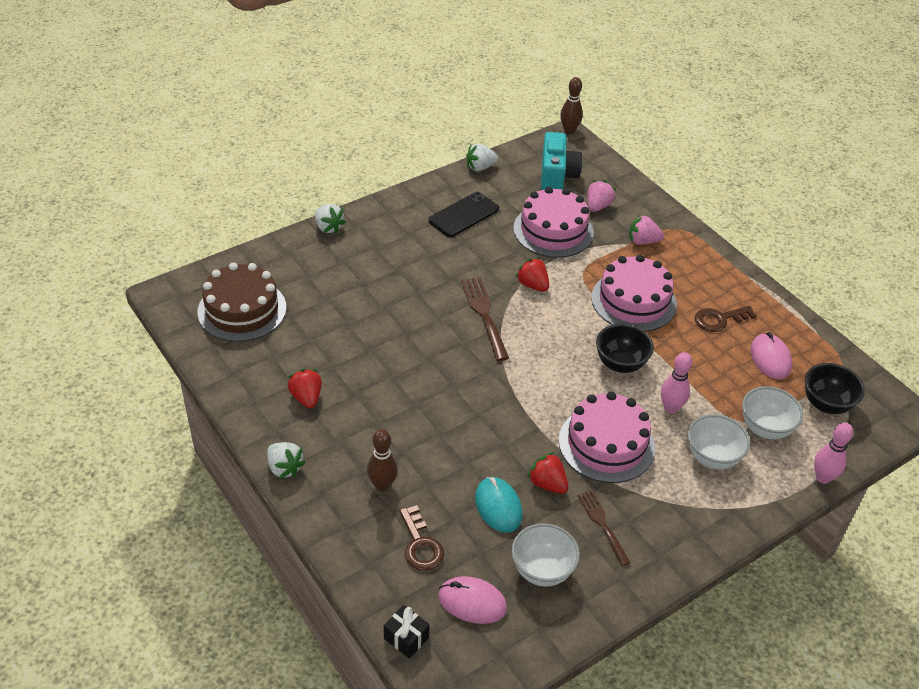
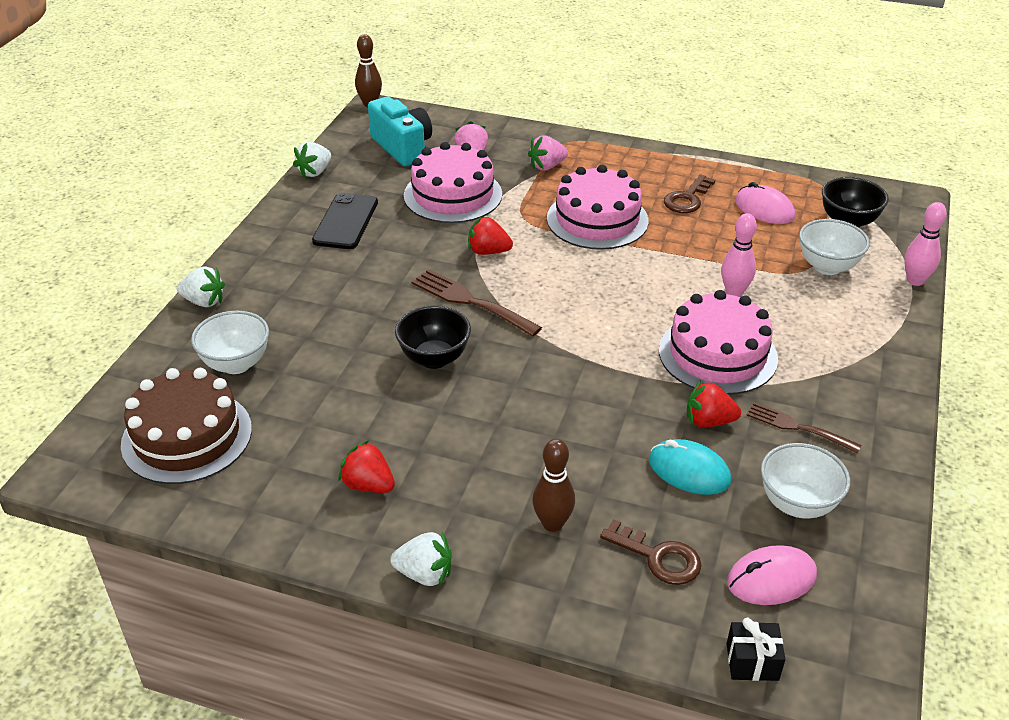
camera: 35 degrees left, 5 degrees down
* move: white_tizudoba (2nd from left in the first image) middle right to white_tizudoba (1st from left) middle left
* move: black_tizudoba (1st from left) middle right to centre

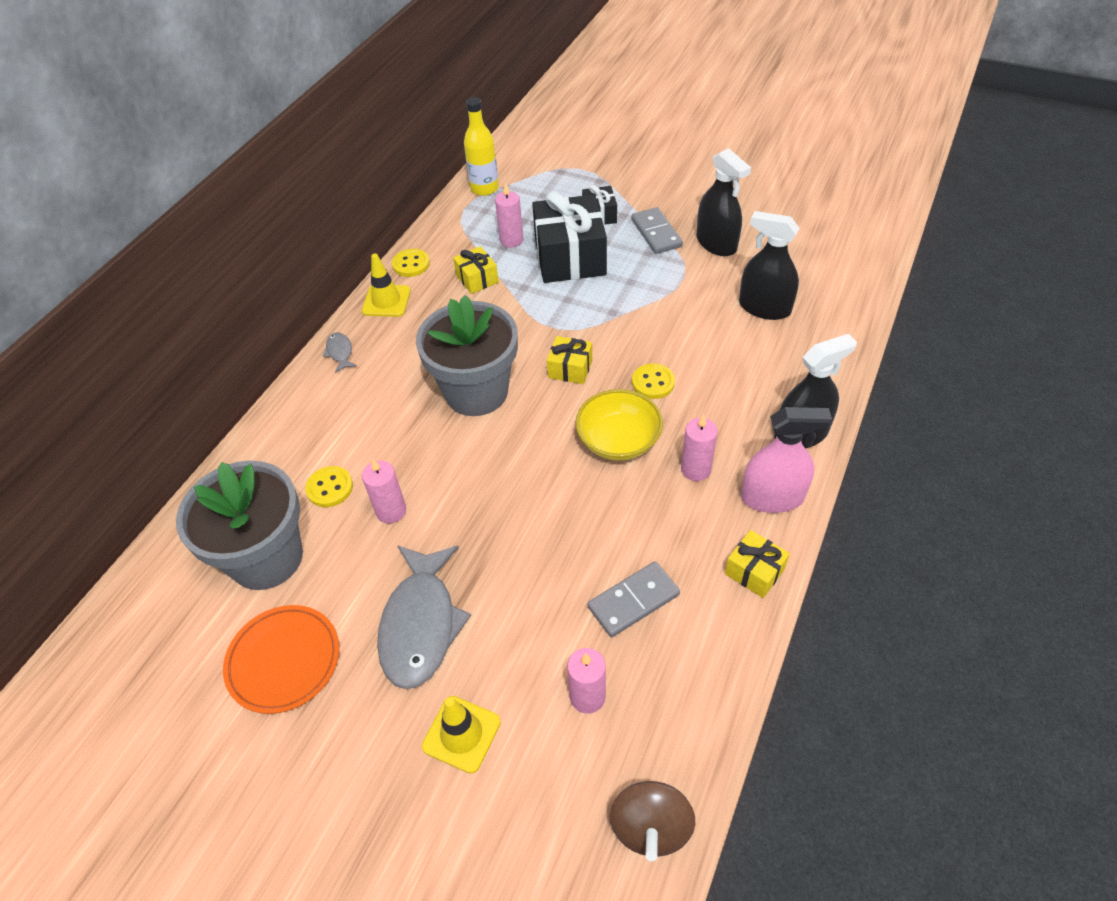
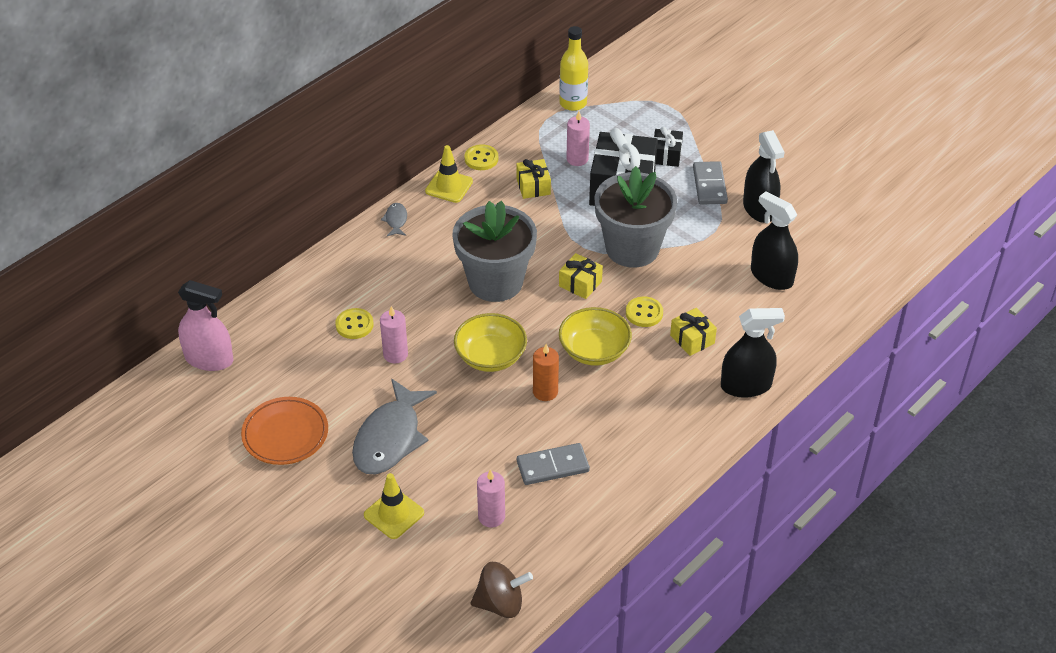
camera: 15 degrees right, 5 degrees down
* move: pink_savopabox middle right to middle left
* insert: yellow_tizudoba (1st from left) centre
* rotate: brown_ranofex bottom centre = bottom centre 120 degrees counterclockwise
* insert: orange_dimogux centre
* move: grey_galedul (1st from left in the first image) middle left to grey_galedul (2nd from left) top centre
* move: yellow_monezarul (3rd from left) middle right to centre
* delete: pink_dimogux (4th from left) centre

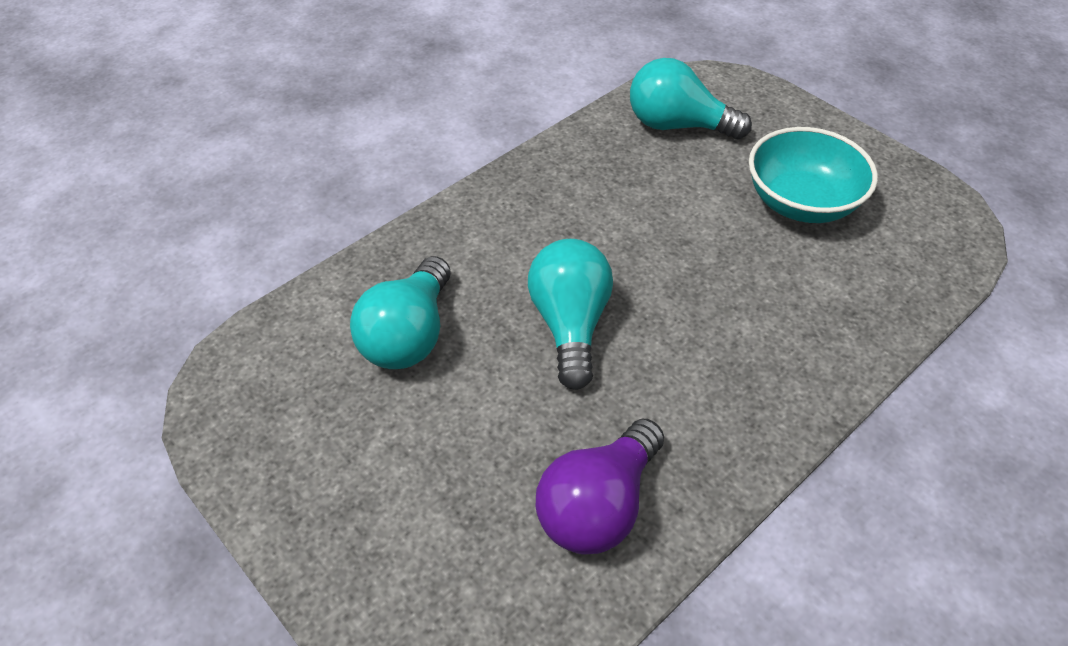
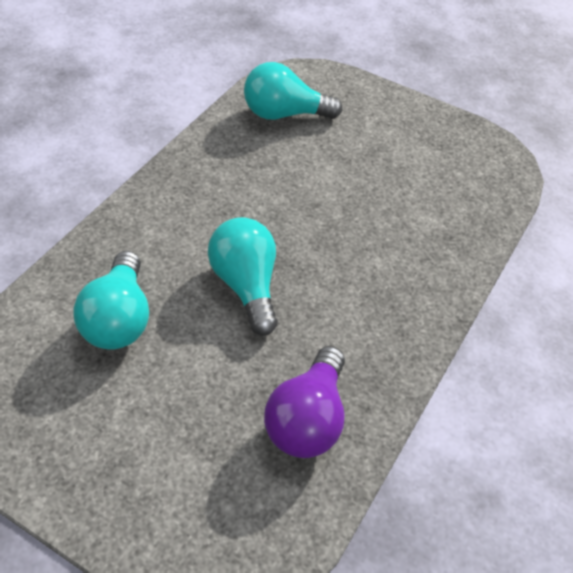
camera: 20 degrees left, 0 degrees up
* delete: turquoise_tizudoba top right

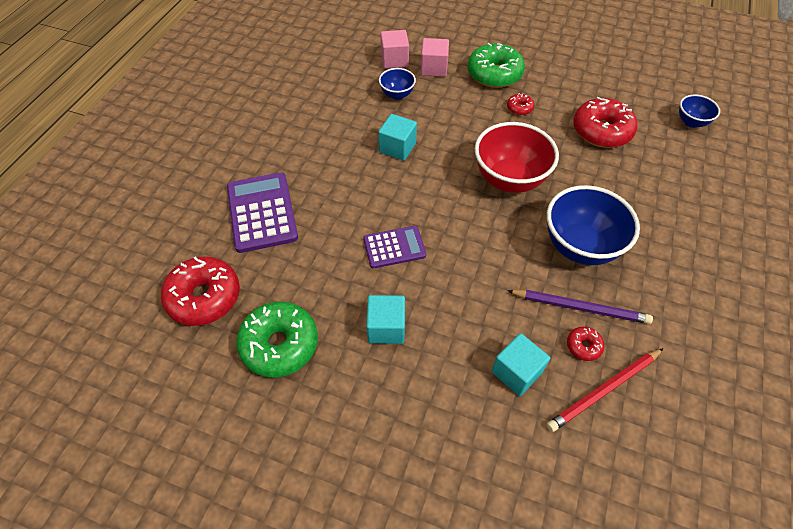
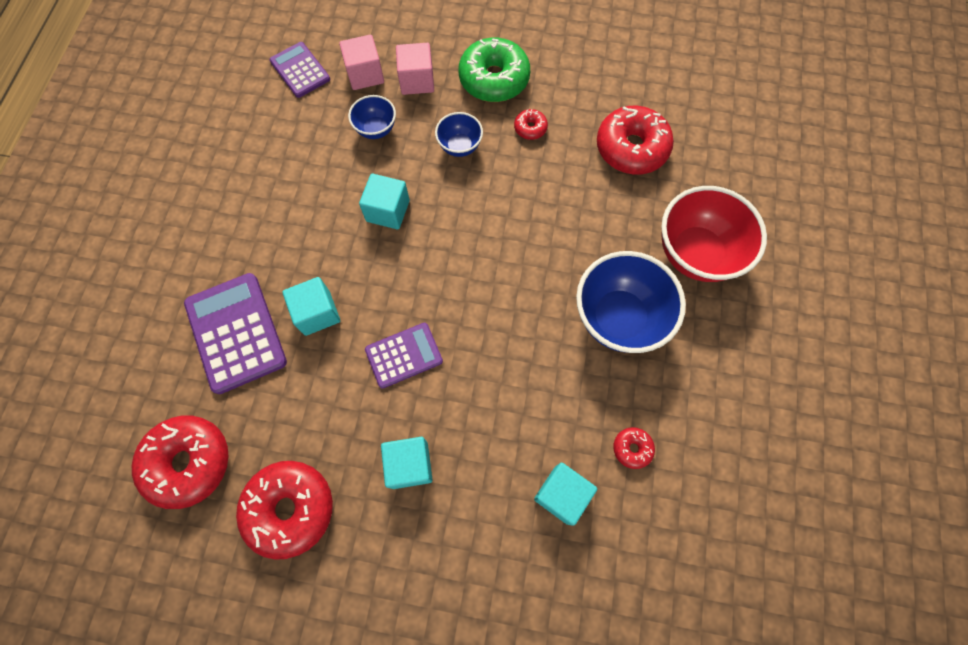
camera: 10 degrees left, 15 degrees up
* recolor: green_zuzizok (1st from left) centre to red_zuzizok (2nd from left) bottom left
* insert: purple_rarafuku (2nd from left) top left
* insert: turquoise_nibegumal (1st from left) middle left
* move: blue_tizudoba (3rd from left in the first image) top right to blue_tizudoba (2nd from left) top centre
* move: red_tizudoba top centre to middle right
* delete: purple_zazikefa middle right
* delete: red_zazikefa bottom right

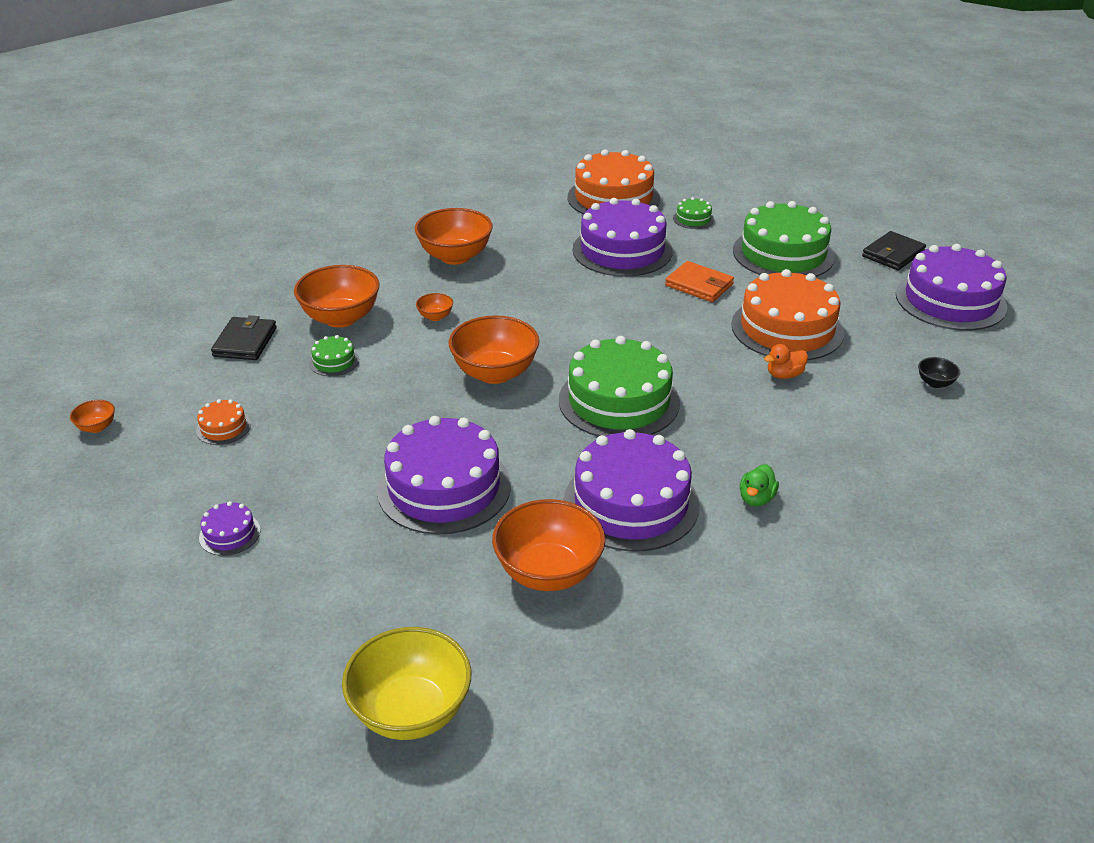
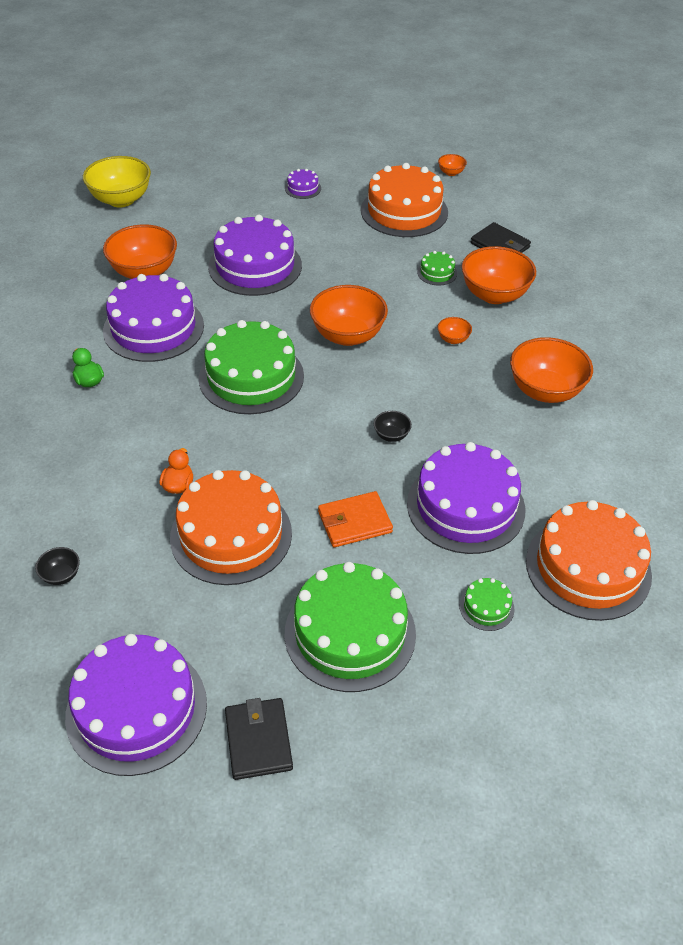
camera: 125 degrees right, 10 degrees up
* resize: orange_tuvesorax (1st from left in the first image) middle left = top centre x2.33
* insert: black_tizudoba (2nd from left) centre

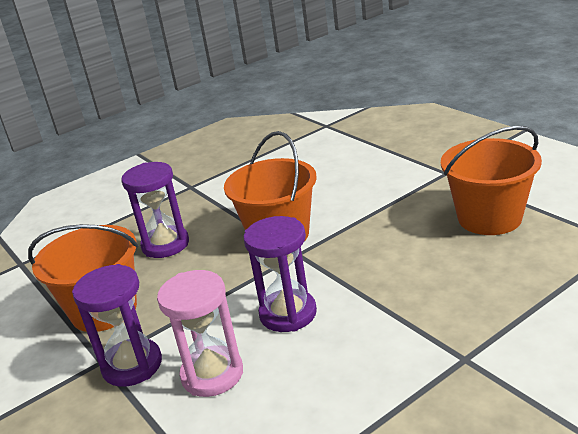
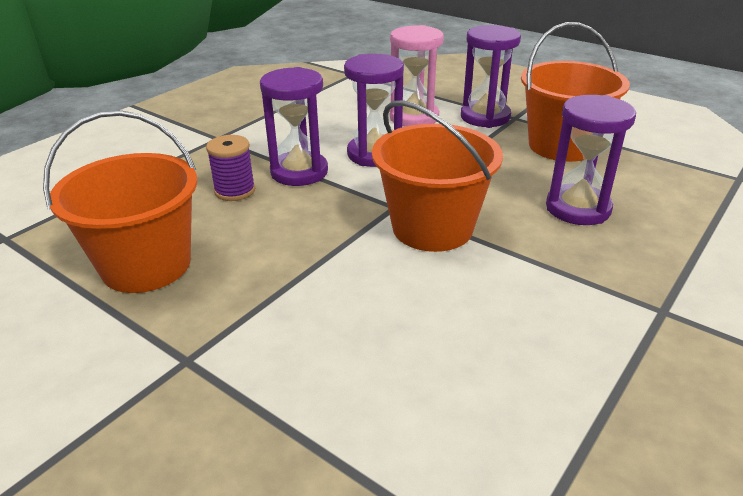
camera: 160 degrees right, 5 degrees up
* insert: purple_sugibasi middle left
* insert: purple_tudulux (1st from left) top centre

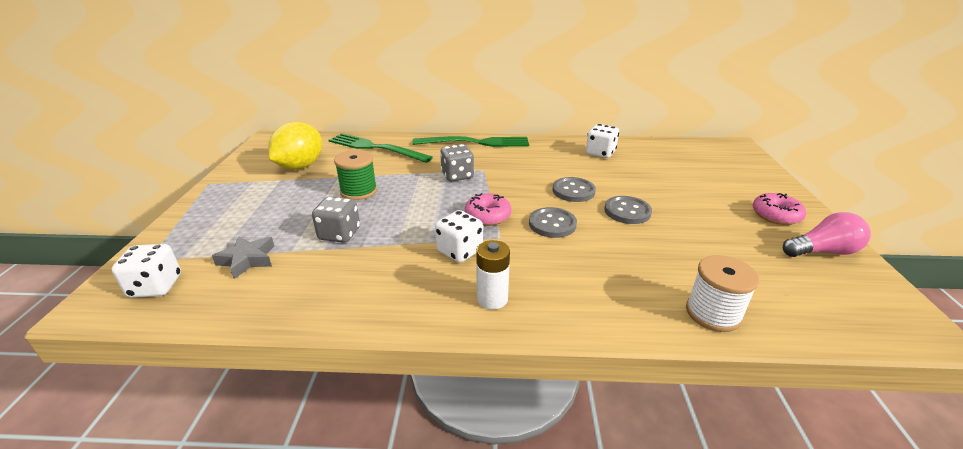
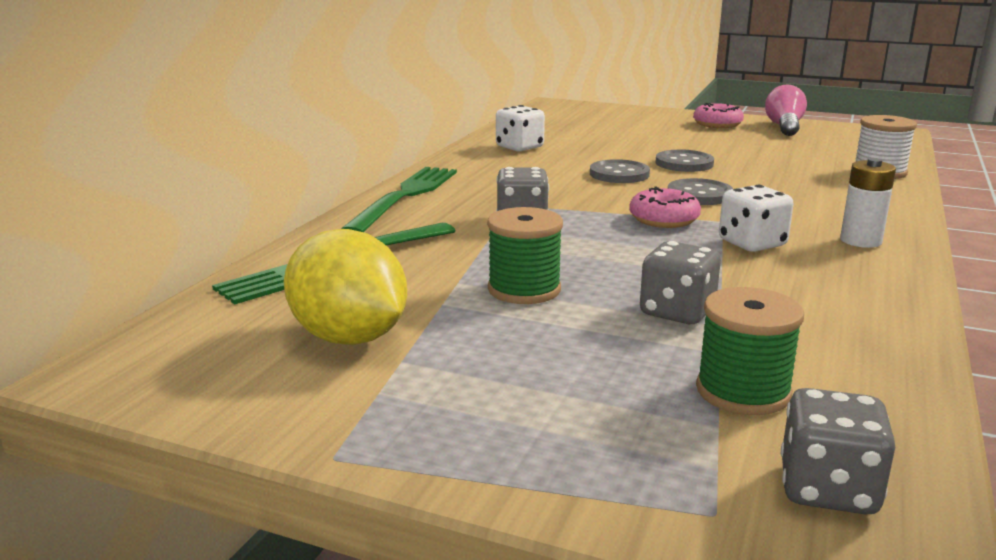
camera: 70 degrees left, 10 degrees down
* replace: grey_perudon middle left to green_sugibasi (2nd from left) middle right
* recolor: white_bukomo (1st from left) middle left to grey_bukomo (3rd from left) bottom right

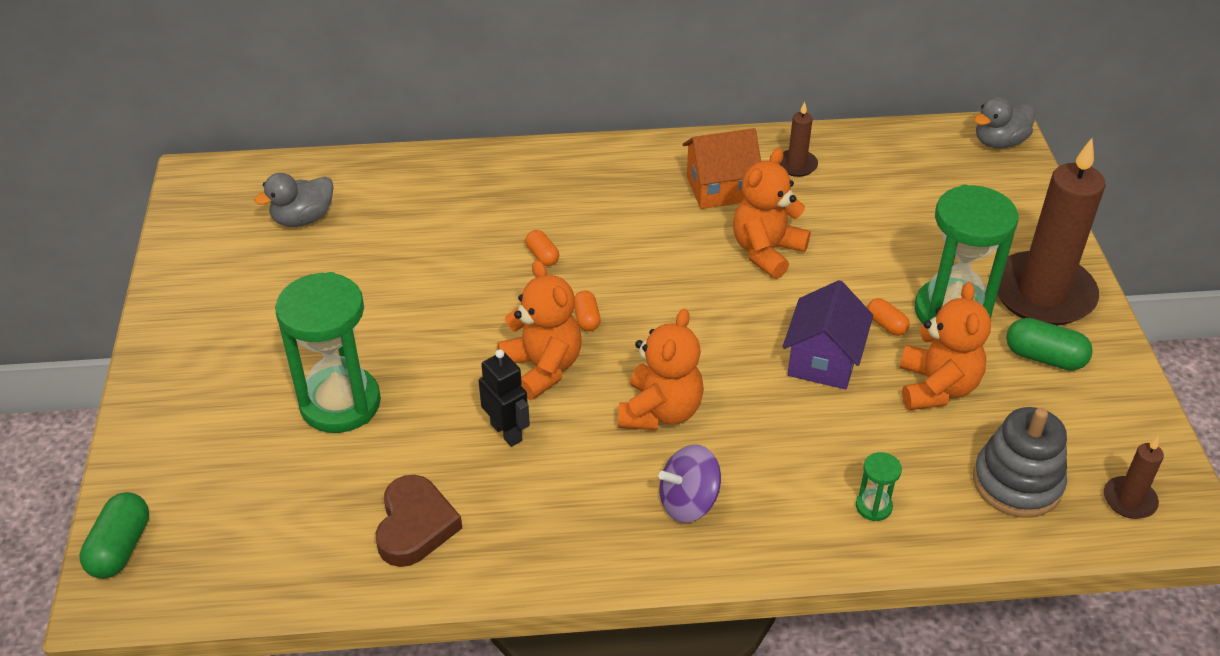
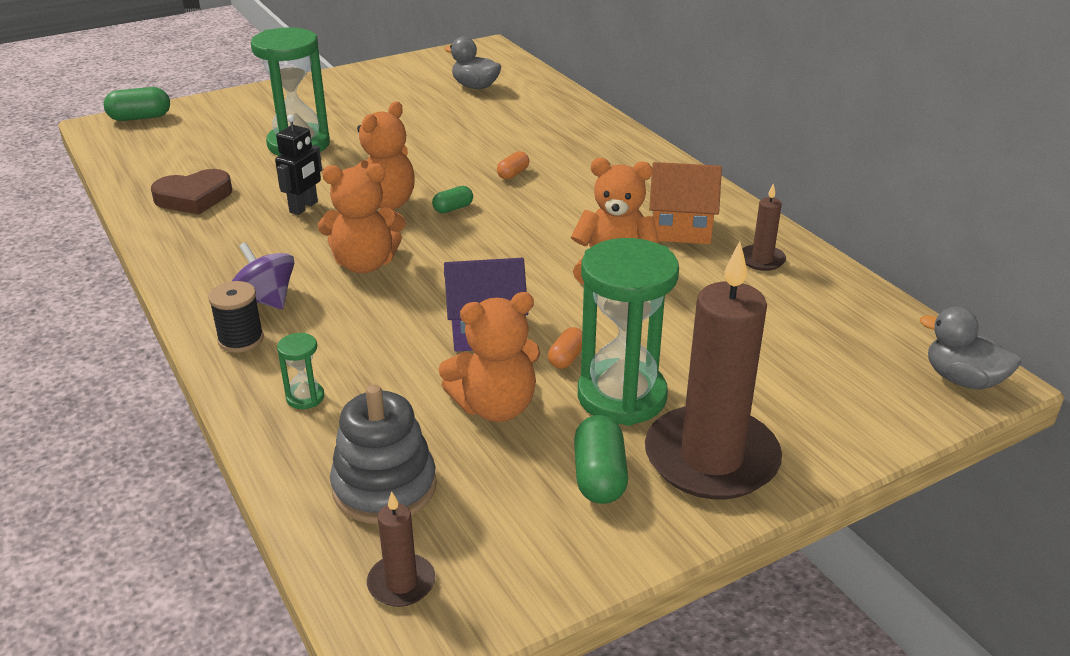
camera: 65 degrees right, 10 degrees down
* insert: black_sugibasi middle left
* recolor: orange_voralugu (2nd from left) centre to green_voralugu (2nd from left) top centre
* rotate: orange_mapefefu top centre = top centre 45 degrees counterclockwise

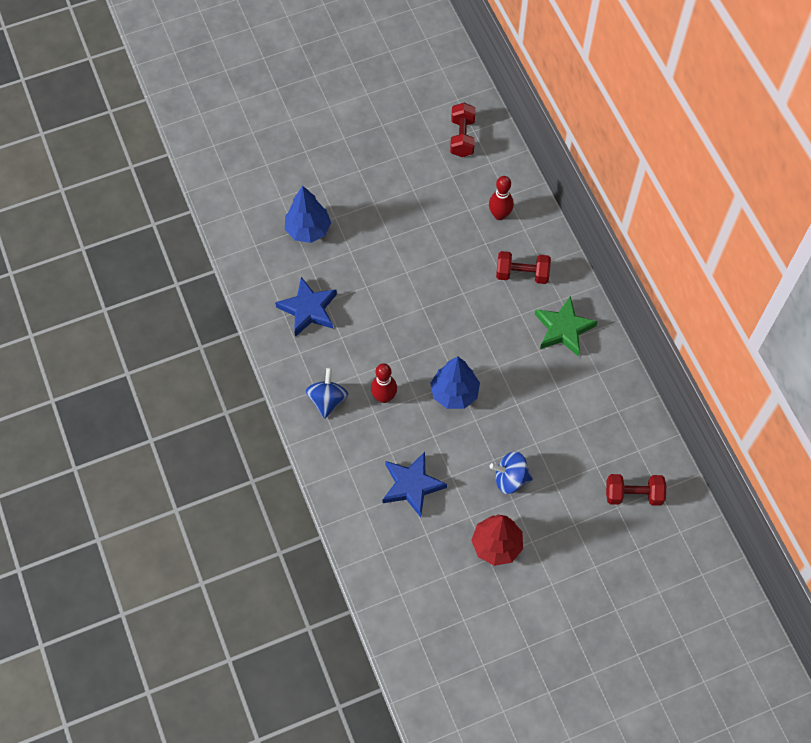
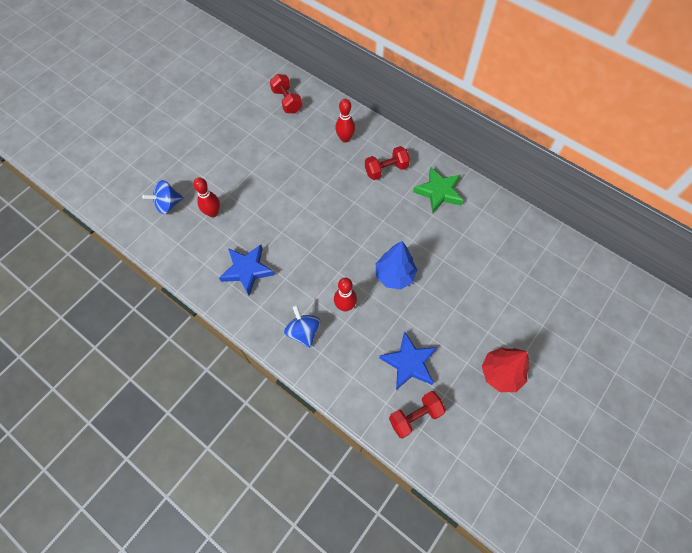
camera: 30 degrees left, 0 degrees up
* move: blue_ranofex (2nd from left in the first image) centre to blue_ranofex (1st from left) middle left
* replace: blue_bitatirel (1st from left) top centre to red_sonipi (1st from left) middle left
* move: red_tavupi (3rd from left) middle right to bottom centre

